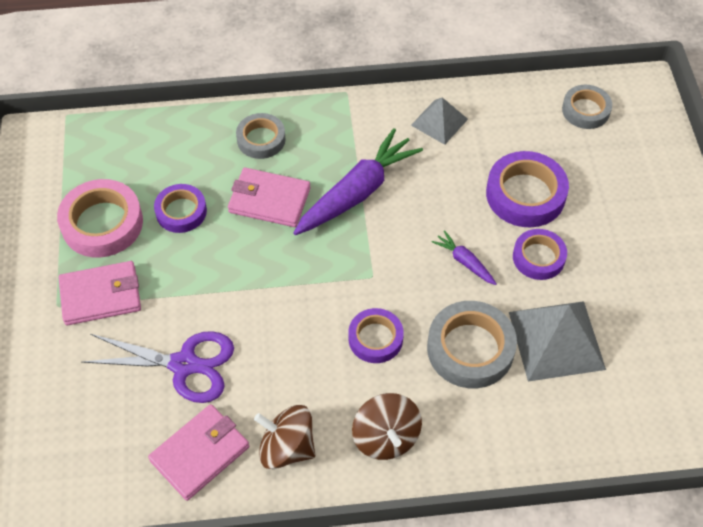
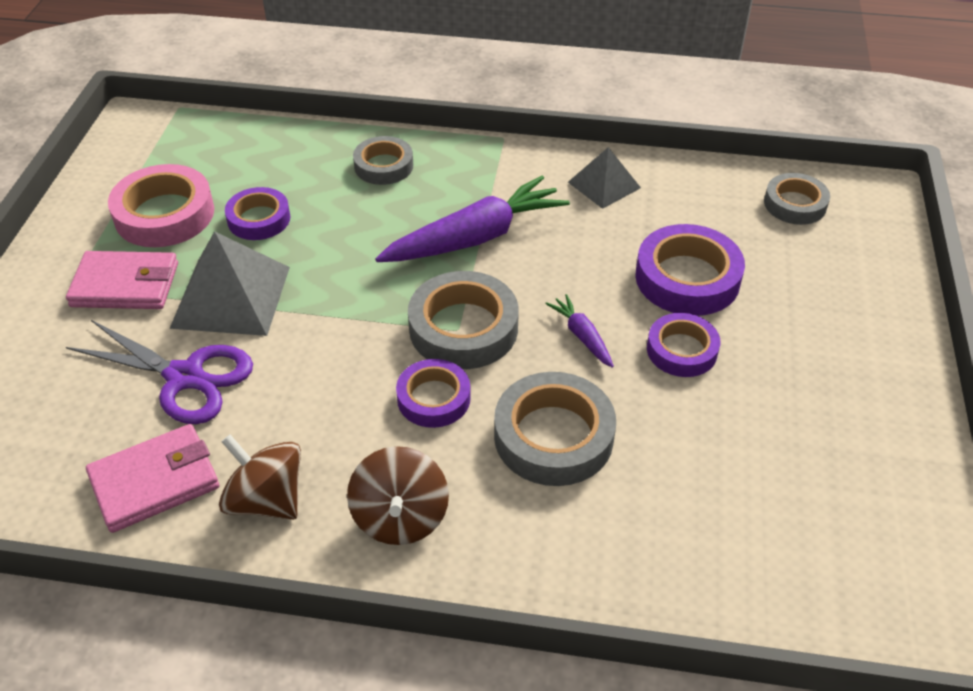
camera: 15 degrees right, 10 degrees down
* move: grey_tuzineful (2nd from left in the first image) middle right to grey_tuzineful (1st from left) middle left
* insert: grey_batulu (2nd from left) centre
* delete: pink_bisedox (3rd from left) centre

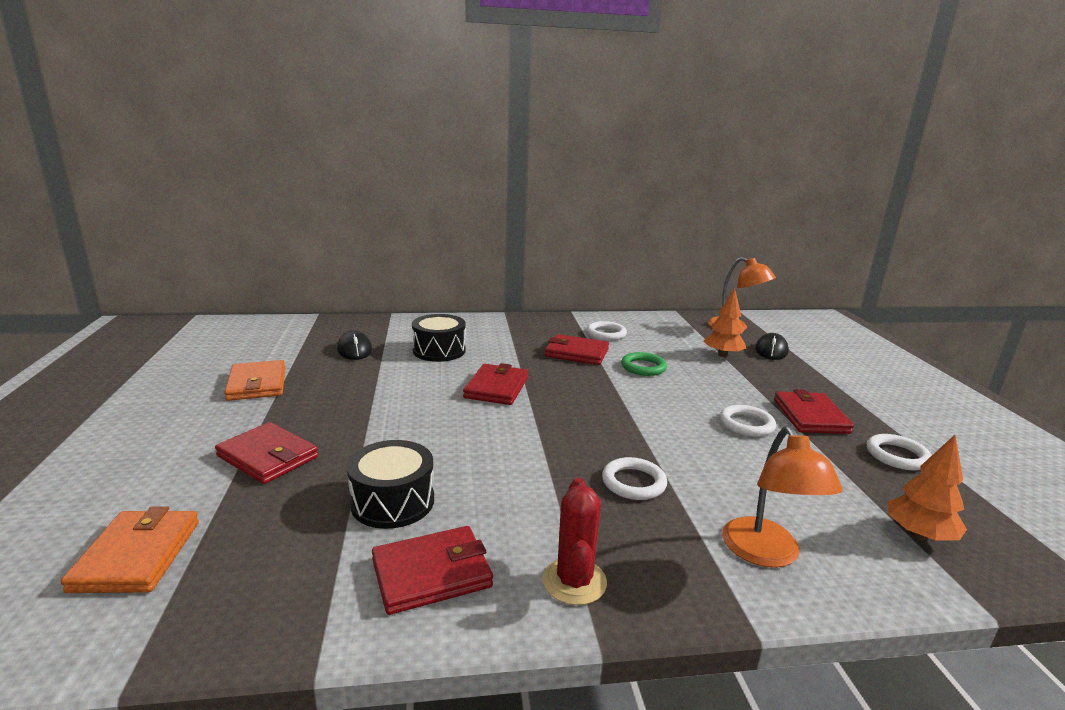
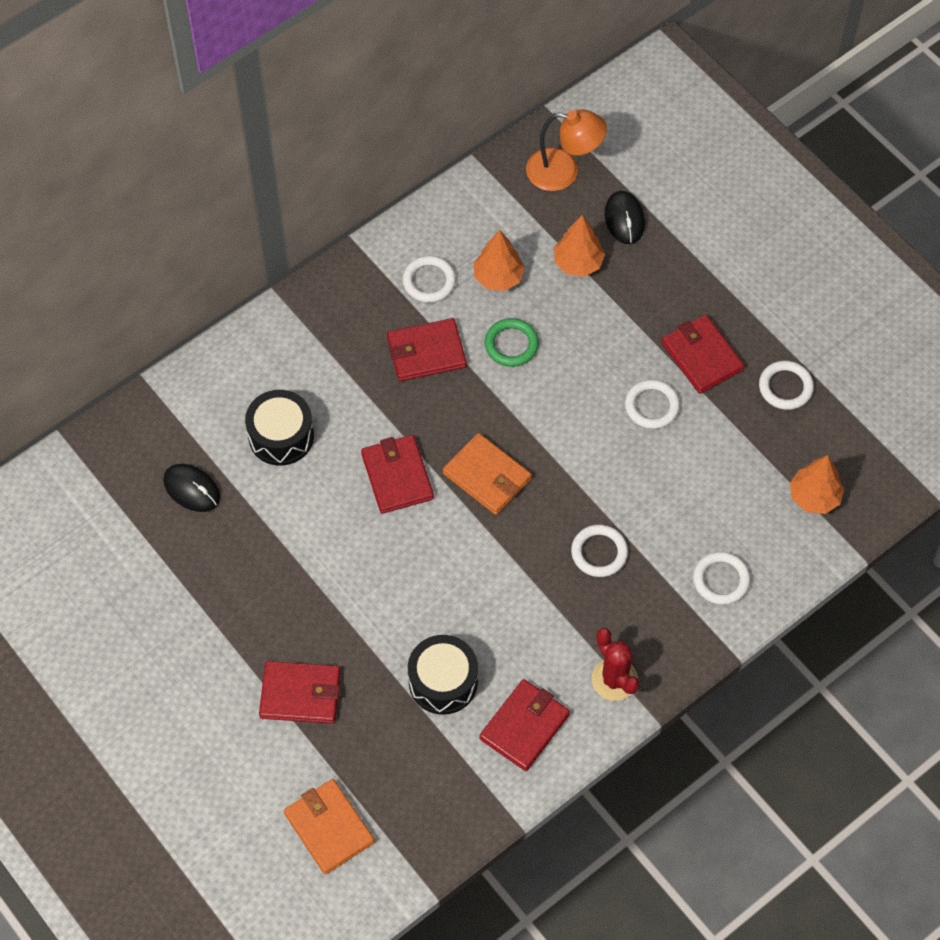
camera: 30 degrees left, 40 degrees up
* move: orange_bisedox (2nd from left) middle left to centre
* insert: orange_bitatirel (1st from left) top centre
* replace: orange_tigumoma (2nd from left) bottom right to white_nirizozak (4th from left) middle right

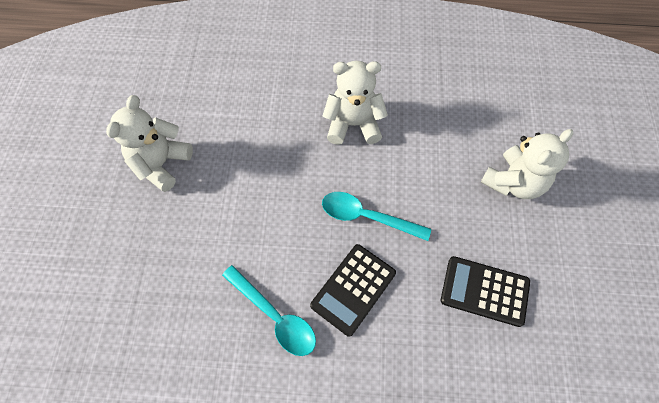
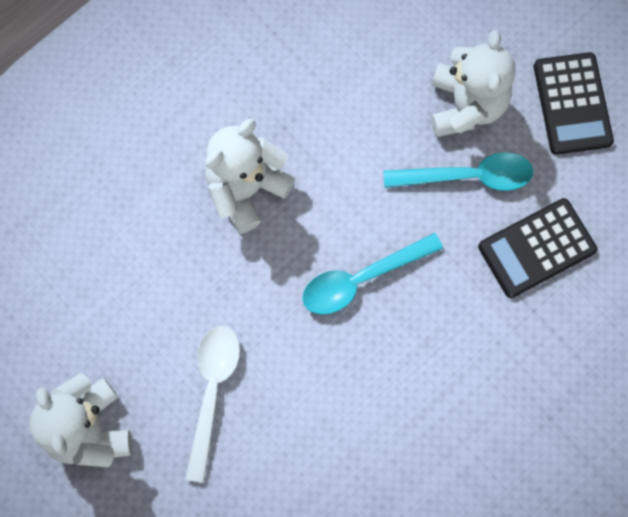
camera: 45 degrees left, 10 degrees up
* insert: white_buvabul bottom centre
* move: turquoise_buvabul (1st from left in the first image) bottom centre to turquoise_buvabul (2nd from left) top right
* move: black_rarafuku (1st from left in the first image) bottom centre to black_rarafuku (2nd from left) top right

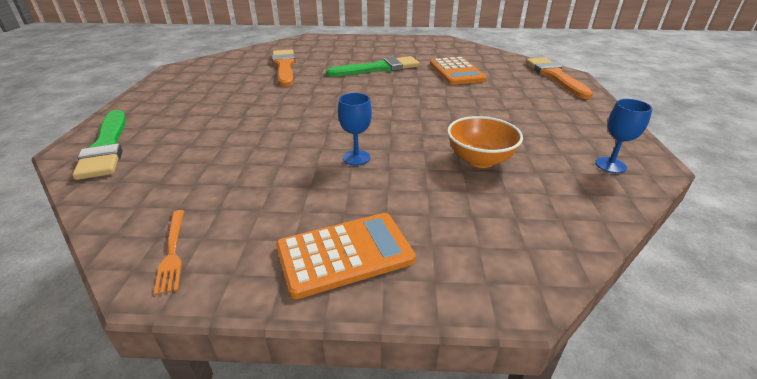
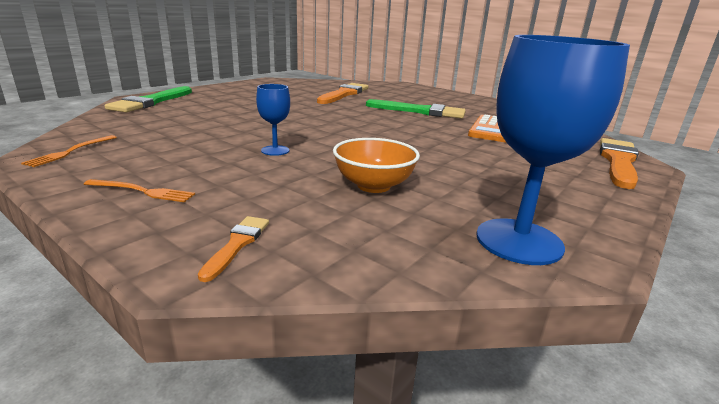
camera: 35 degrees right, 10 degrees down
* replace: orange_rarafuku (1st from left) bottom centre to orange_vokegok (2nd from left) middle left
* insert: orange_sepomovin (1st from left) middle left
* resize: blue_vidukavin (2nd from left) middle right = middle right x2.02

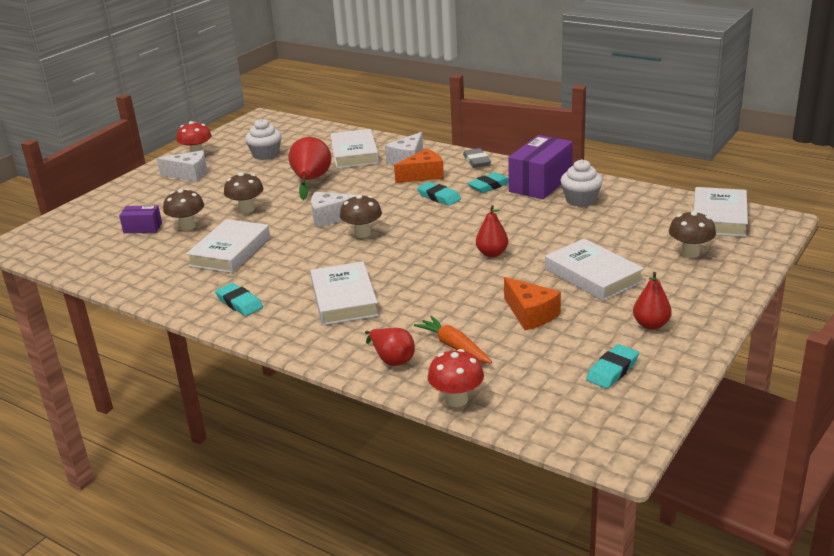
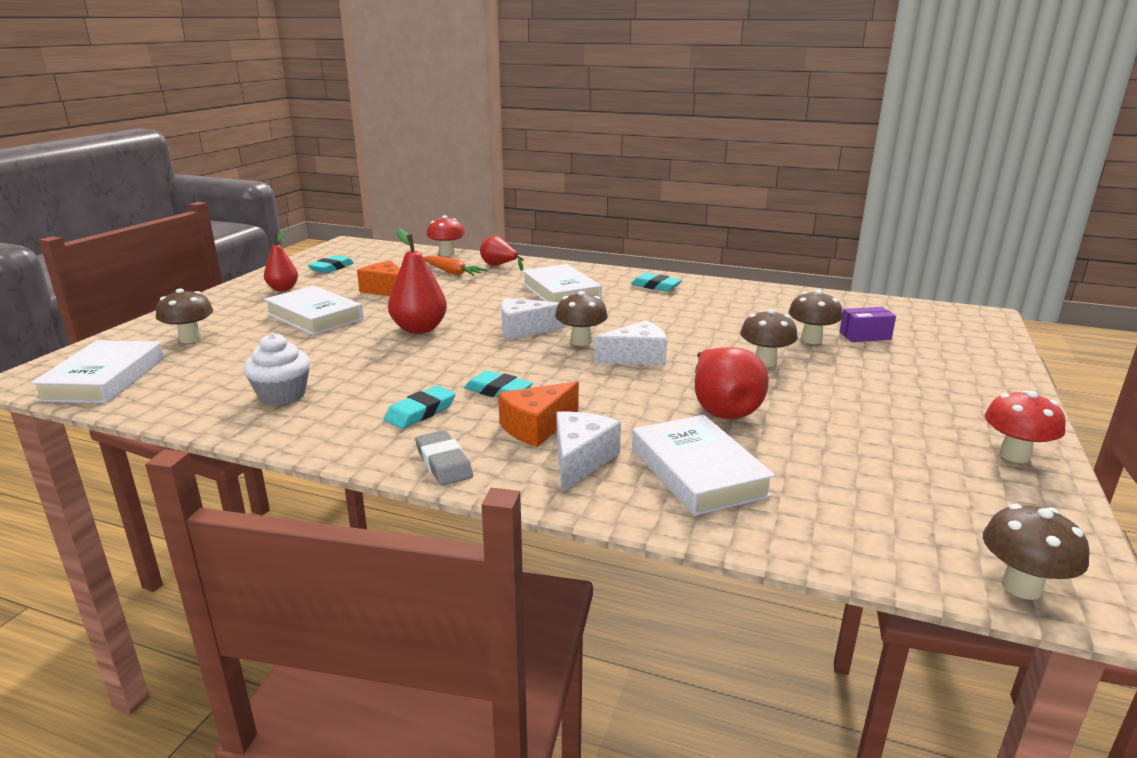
camera: 165 degrees right, 5 degrees down
* resize: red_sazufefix (3rd from left in the first image) centre = centre x1.55
* move: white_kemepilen (1st from left) top left to centre
* insert: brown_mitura (5th from left) bottom right
* delete: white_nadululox (1st from left) middle left
* delete: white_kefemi (1st from left) top left
* delete: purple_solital (2nd from left) top centre

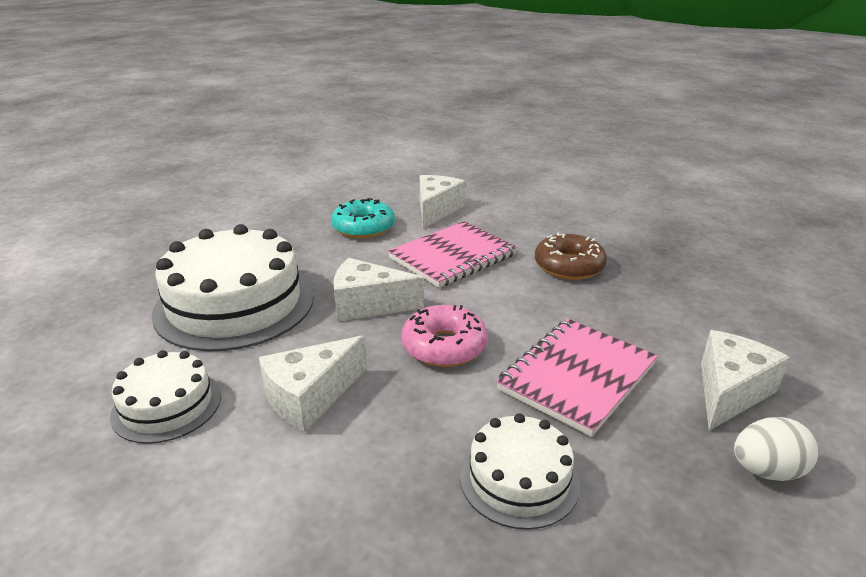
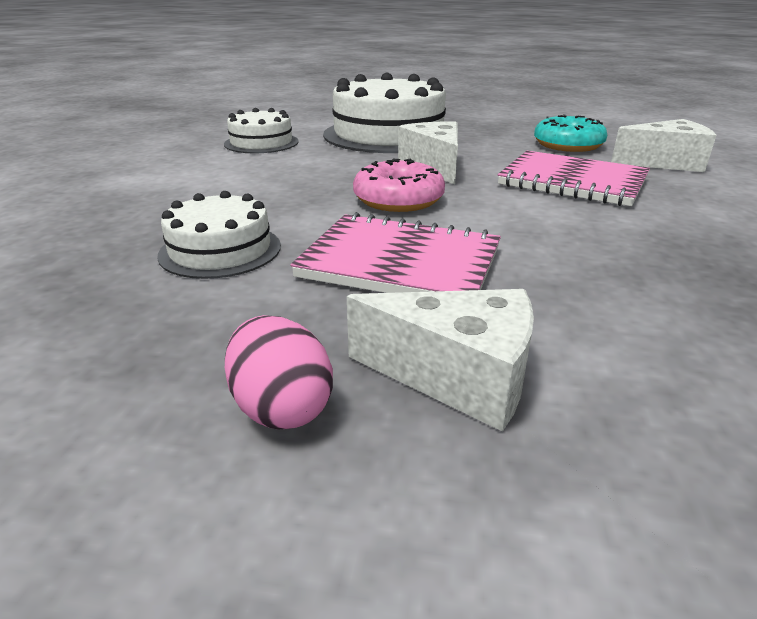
camera: 70 degrees right, 0 degrees up
* recolor: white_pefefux bottom right to pink_pefefux centre
* delete: white_kemepilen (1st from left) centre
* delete: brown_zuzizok centre

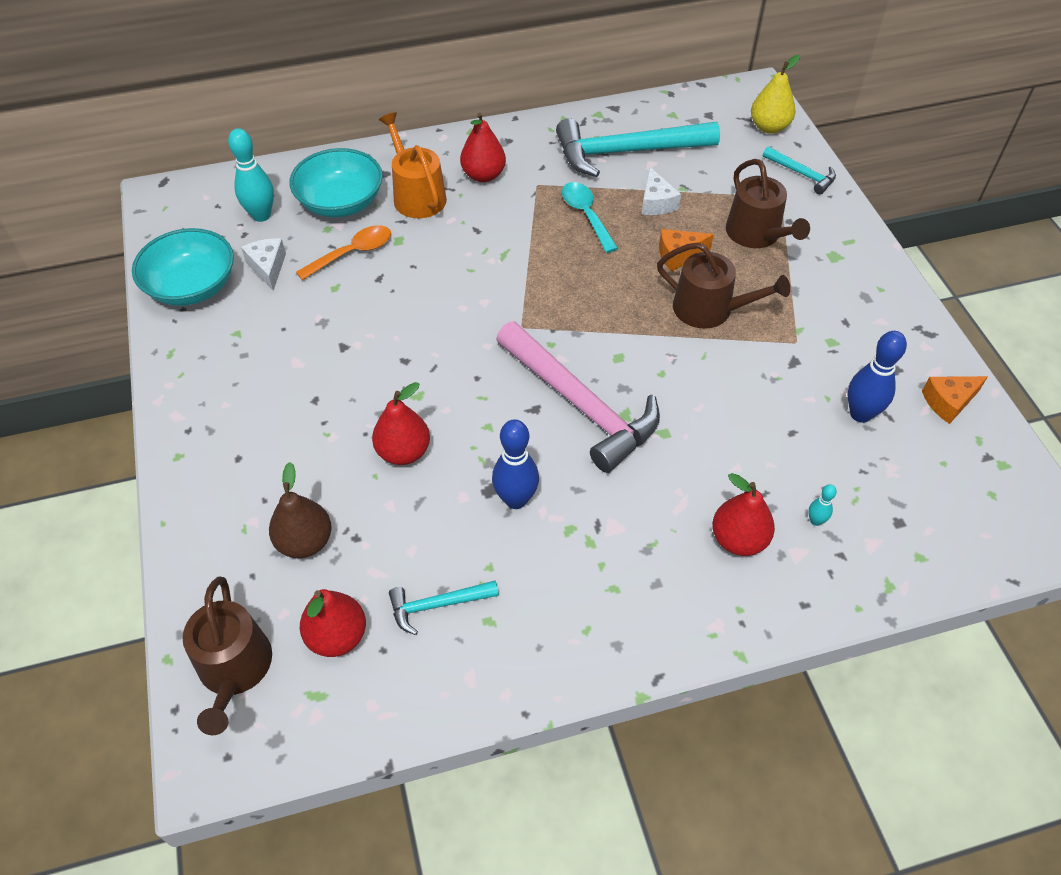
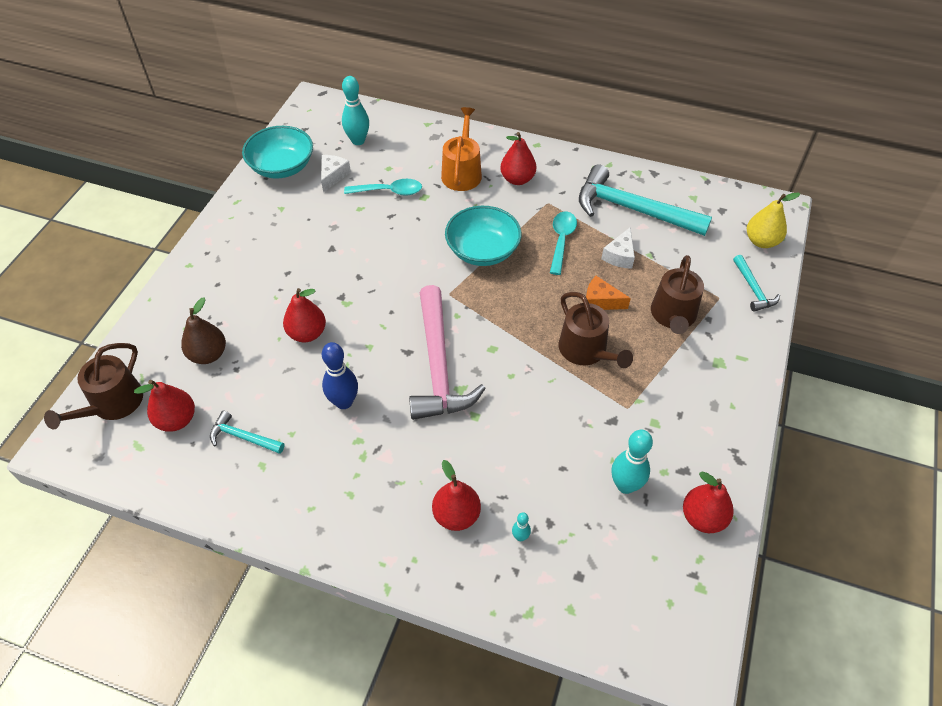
camera: 35 degrees right, 0 degrees up
* recolor: orange_buvabul top left to turquoise_buvabul (1st from left) top centre
* move: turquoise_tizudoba (2nd from left) top left to centre
* recolor: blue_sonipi (2nd from left) middle right to turquoise_sonipi (3rd from left) middle right
* replace: orange_kemepilen (2nd from left) middle right to red_sazufefix (5th from left) bottom right

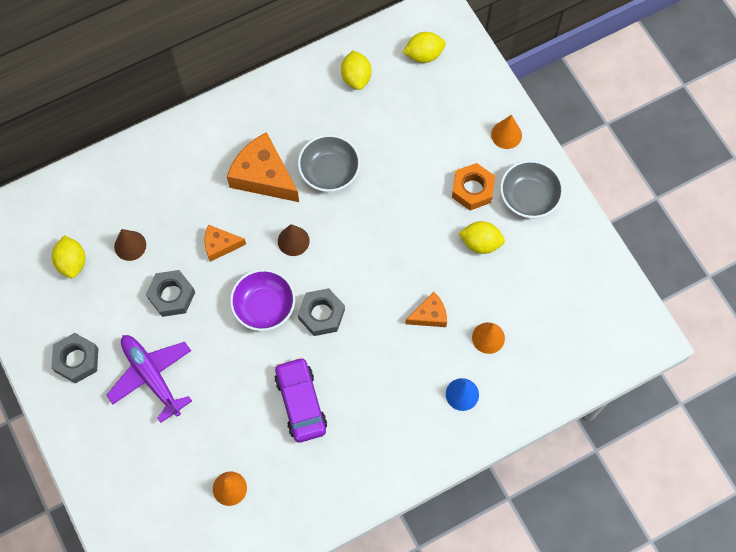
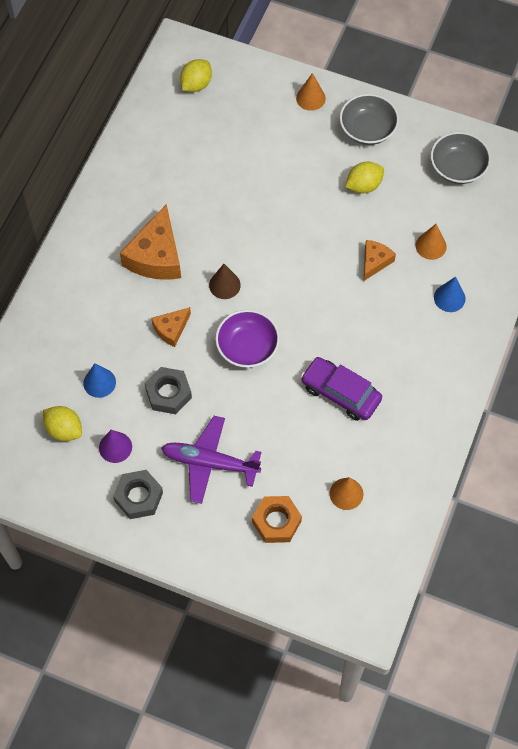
camera: 40 degrees left, 5 degrees down
* recolor: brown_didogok (1st from left) middle left to blue_didogok (1st from left) middle left
* insert: purple_didogok middle left
* rotate: orange_kemepilen (2nd from left in the first image) top centre = top left 75 degrees counterclockwise
* move: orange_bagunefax centre to bottom centre
* move: grey_tizudoba (1st from left in the first image) top centre to grey_tizudoba (2nd from left) top right
* delete: grey_bagunefax (3rd from left) centre
* delete: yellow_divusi (2nd from left) top centre

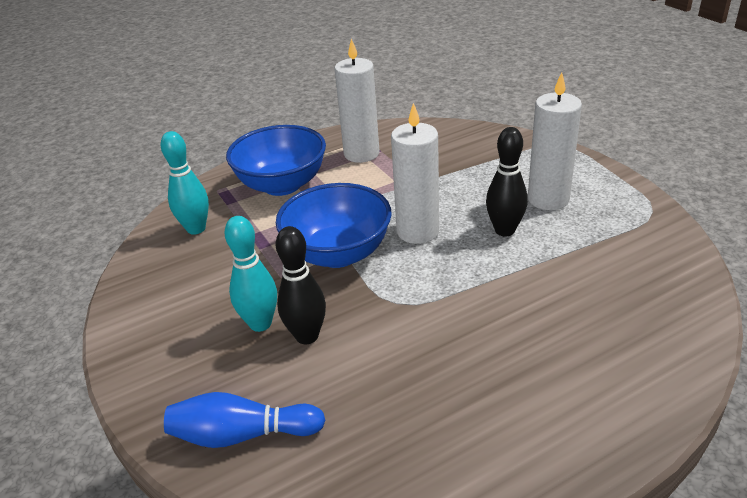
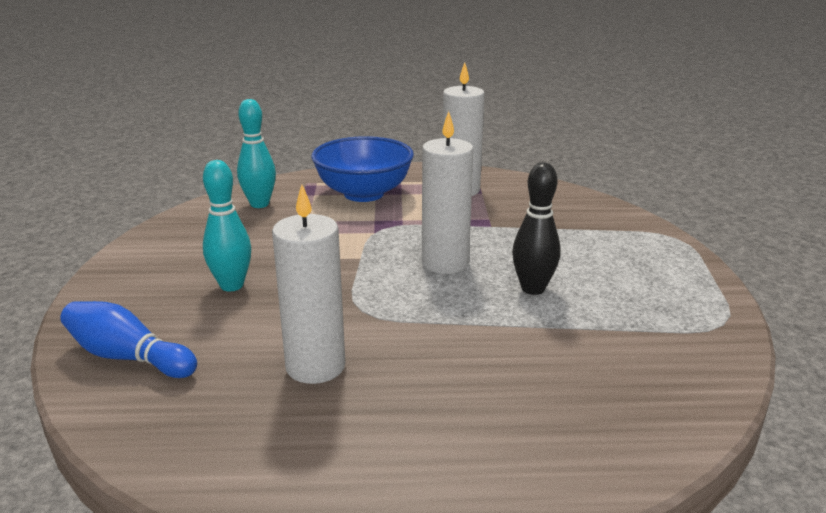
camera: 25 degrees right, 10 degrees down
* move: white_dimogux (3rd from left in the first image) top right to white_dimogux (1st from left) centre
* delete: blue_tizudoba (2nd from left) centre
* delete: black_sonipi (1st from left) centre

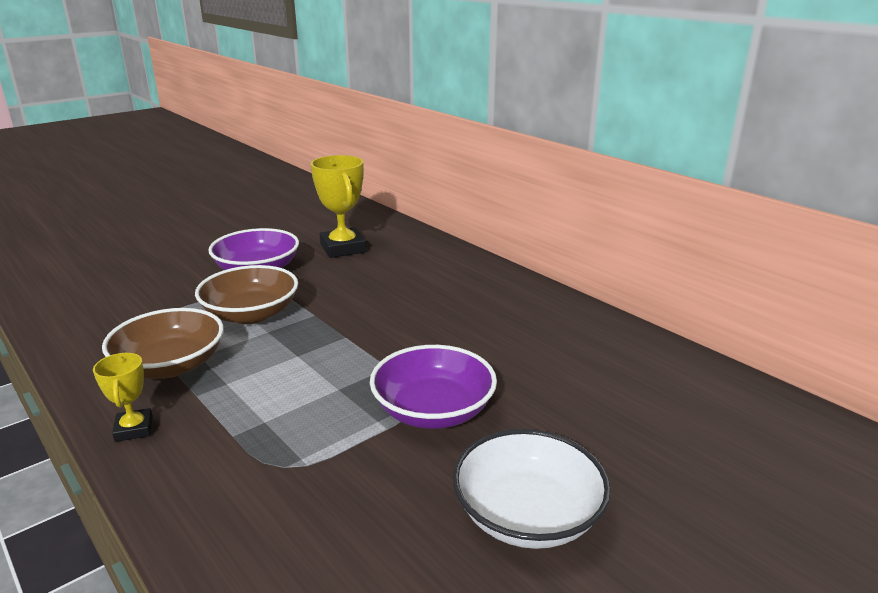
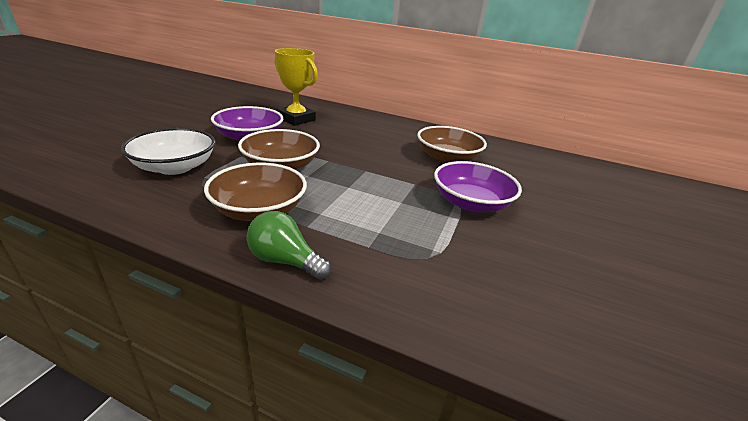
camera: 30 degrees left, 5 degrees up
* move: white_tizudoba bottom centre to middle left
* replace: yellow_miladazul (1st from left) bottom left to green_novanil centre
* insert: brown_tizudoba (3rd from left) centre

